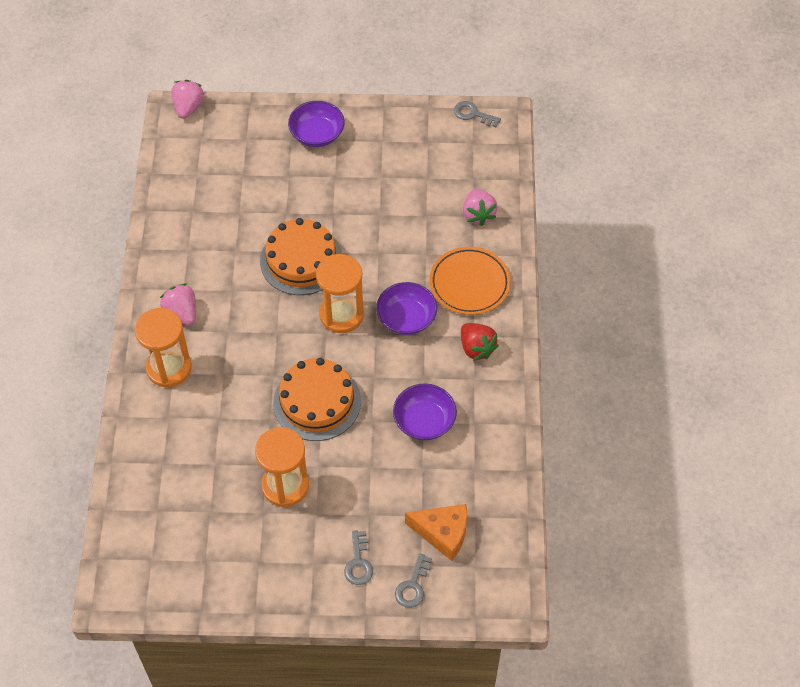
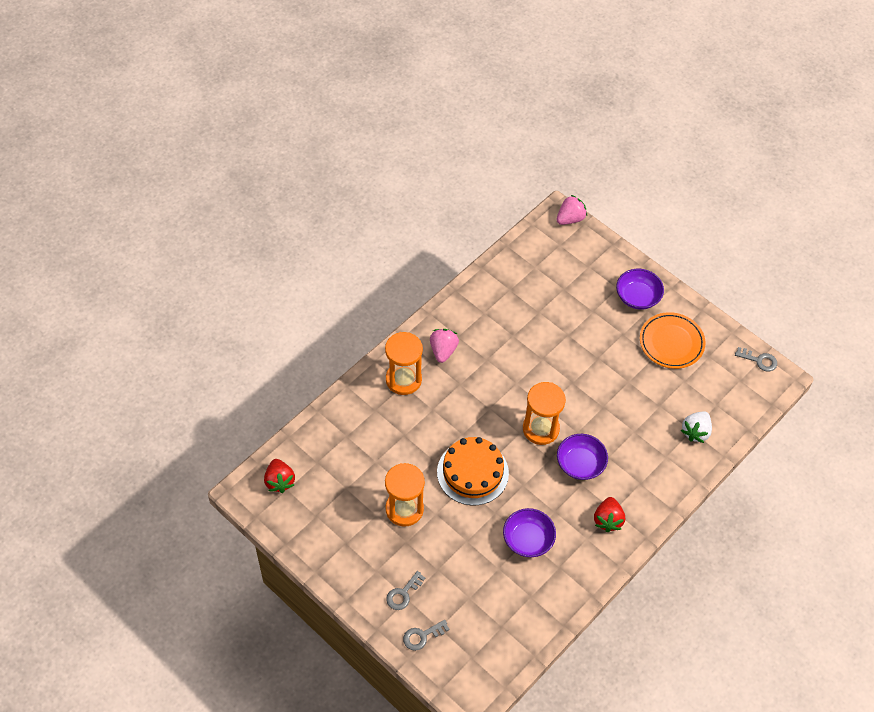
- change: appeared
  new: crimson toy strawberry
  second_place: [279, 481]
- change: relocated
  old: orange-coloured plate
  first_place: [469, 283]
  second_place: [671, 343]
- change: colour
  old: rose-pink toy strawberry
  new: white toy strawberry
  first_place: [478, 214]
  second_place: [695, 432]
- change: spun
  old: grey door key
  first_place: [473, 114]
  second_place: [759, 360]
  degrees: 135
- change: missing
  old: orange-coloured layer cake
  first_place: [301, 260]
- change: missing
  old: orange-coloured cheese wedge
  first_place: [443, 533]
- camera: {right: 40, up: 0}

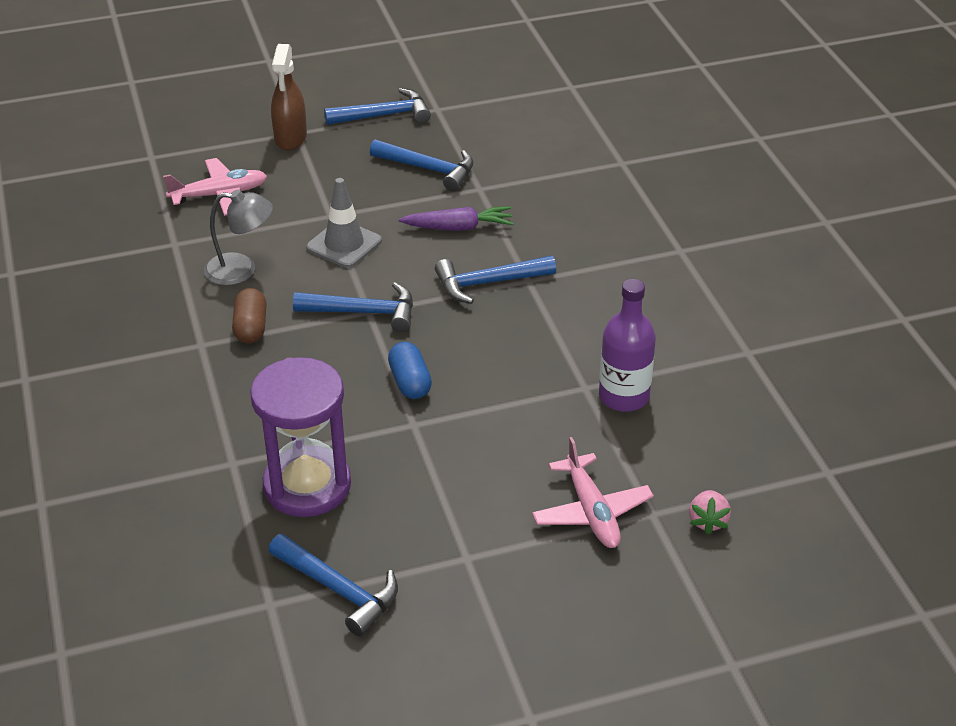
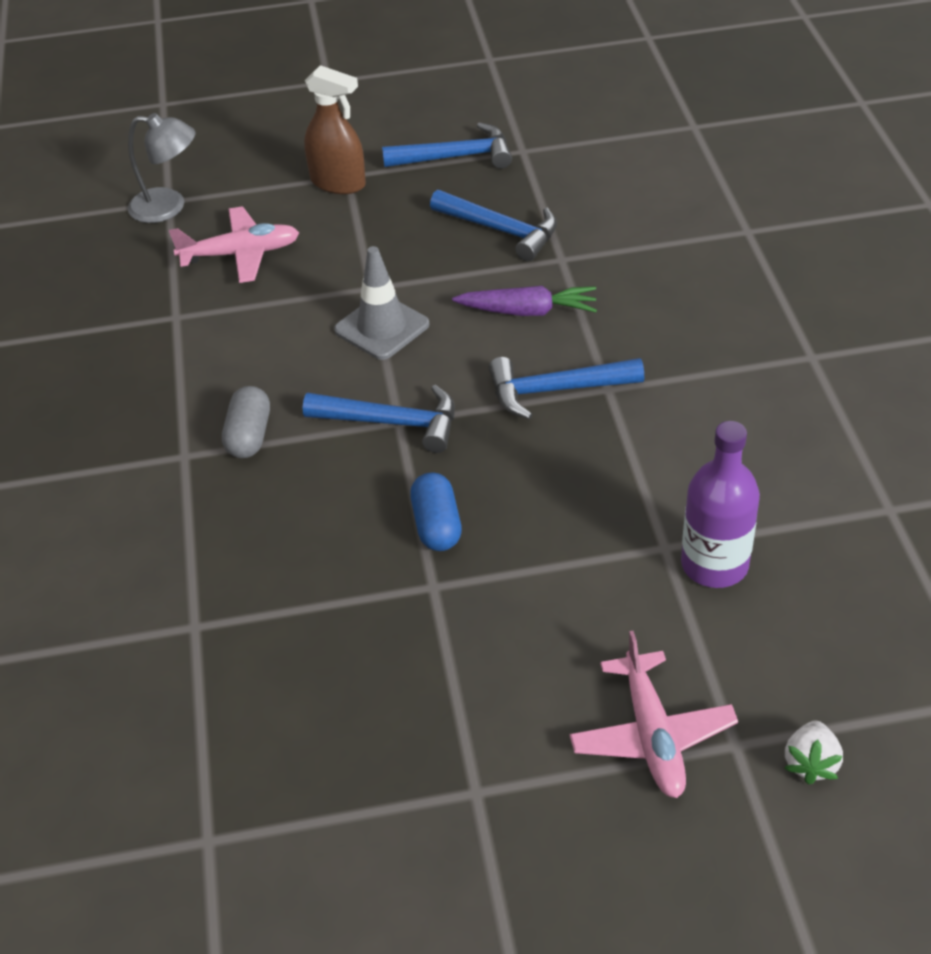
- change: relocated
  old: grey desk lamp
  first_place: [241, 270]
  second_place: [169, 207]
- change: colour
  old: dark brown pill shape
  new: grey pill shape
  first_place: [251, 327]
  second_place: [249, 436]
- change: spun
  old: dark brown sprayer
  first_place: [290, 138]
  second_place: [338, 183]
  degrees: -75
- change: colour
  old: rose-pink toy strawberry
  new: white toy strawberry
  first_place: [707, 521]
  second_place: [810, 763]
- change: missing
  old: royal purple sandglass
  first_place: [307, 485]
- change: missing
  old: royal blue hammer
  first_place: [338, 590]
- camera: {right: 10, up: 5}

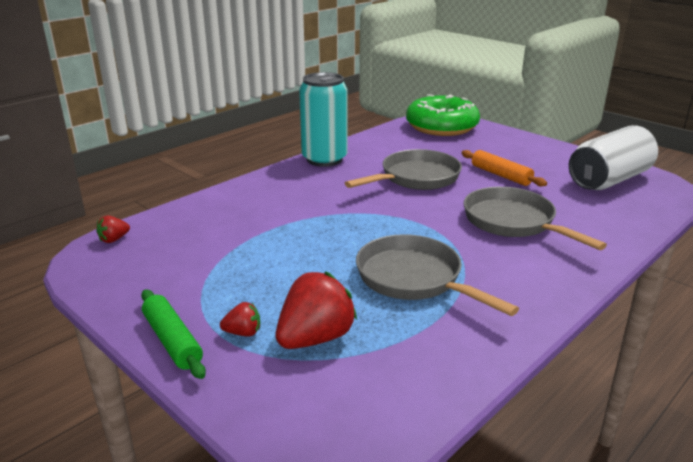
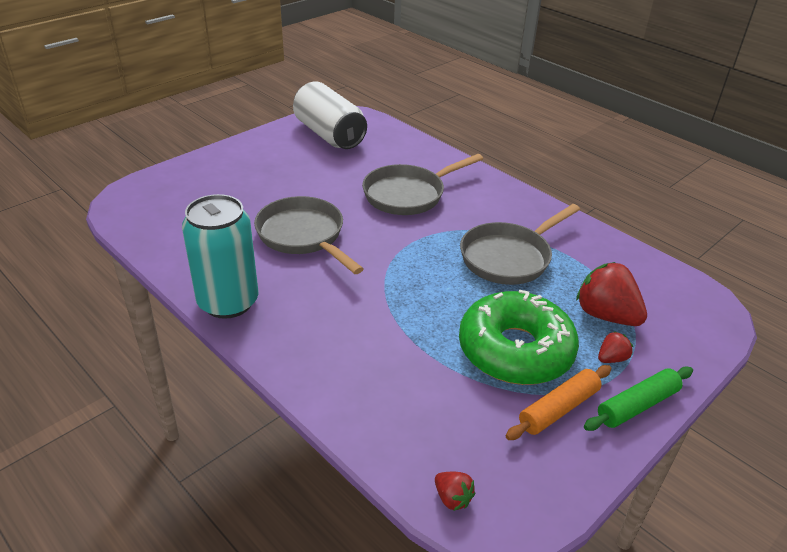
- change: relocated
  old: emerald glazed donut
  first_place: [441, 127]
  second_place: [515, 350]
- change: relocated
  old: orange-coloured pastry roller
  first_place: [500, 175]
  second_place: [558, 409]
- change: spun
  old: crimson toy strawberry
  first_place: [243, 333]
  second_place: [611, 358]
  degrees: 60
- camera: {right: -90, up: 10}

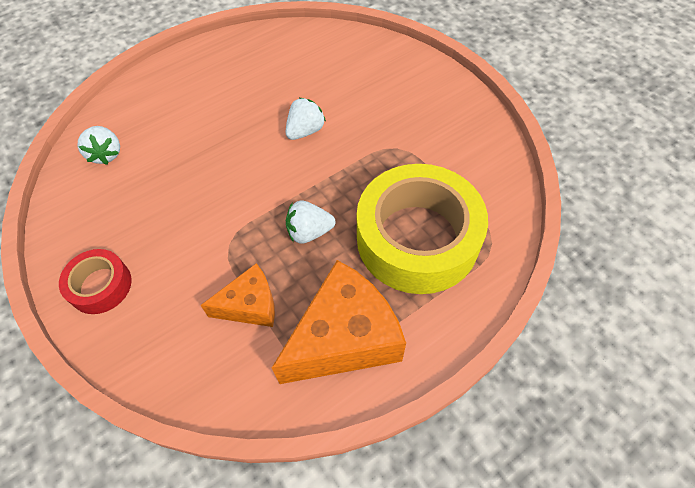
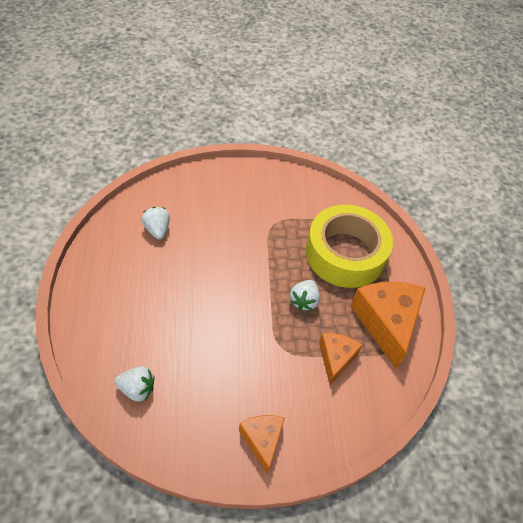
- change: relocated
  old: white toy strawberry
  first_place: [305, 131]
  second_place: [157, 230]
- change: exchanged
  old: crimson tape
  new: orange-coloured cheese wedge
  first_place: [100, 286]
  second_place: [262, 441]
- camera: {right: -65, up: -5}

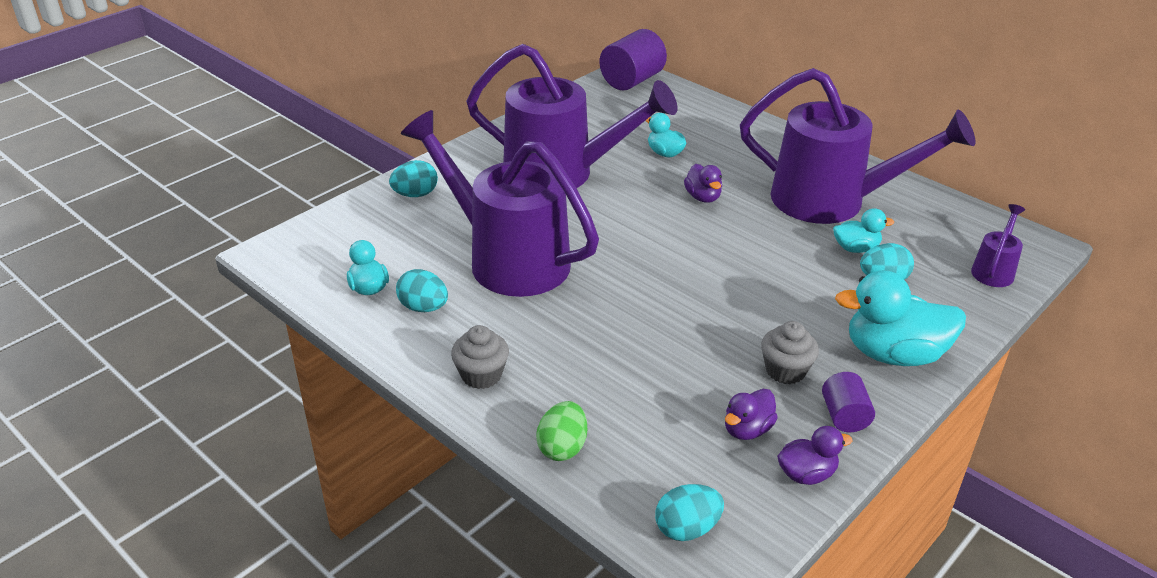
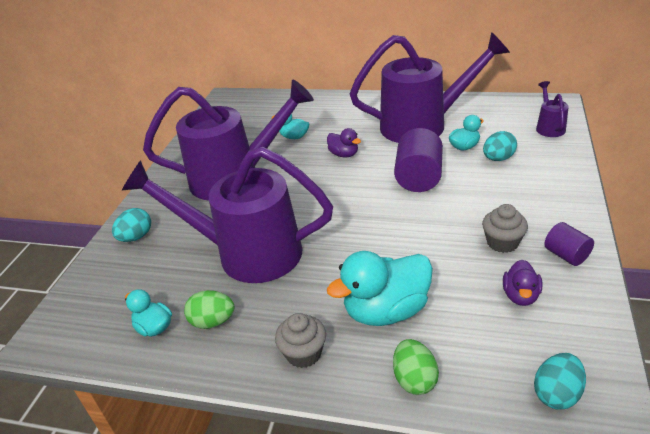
- change: colour
  old: aqua egg shape
  new: emerald egg shape
  first_place: [423, 307]
  second_place: [213, 321]
- change: relocated
  old: aqua rubber duck
  first_place: [894, 354]
  second_place: [386, 311]
- change: relocated
  old: royal purple cylinder shape
  first_place: [632, 80]
  second_place: [418, 178]
- change: missing
  old: royal purple rubber duck
  first_place: [806, 474]
- camera: {right: -25, up: 0}

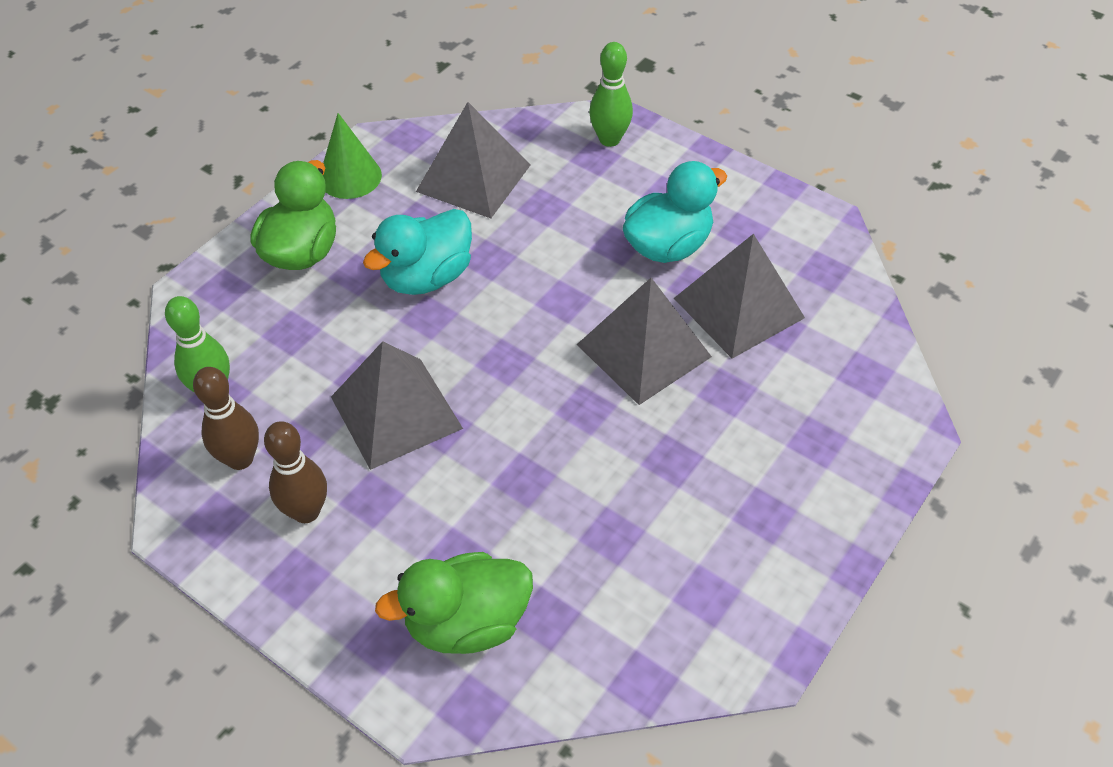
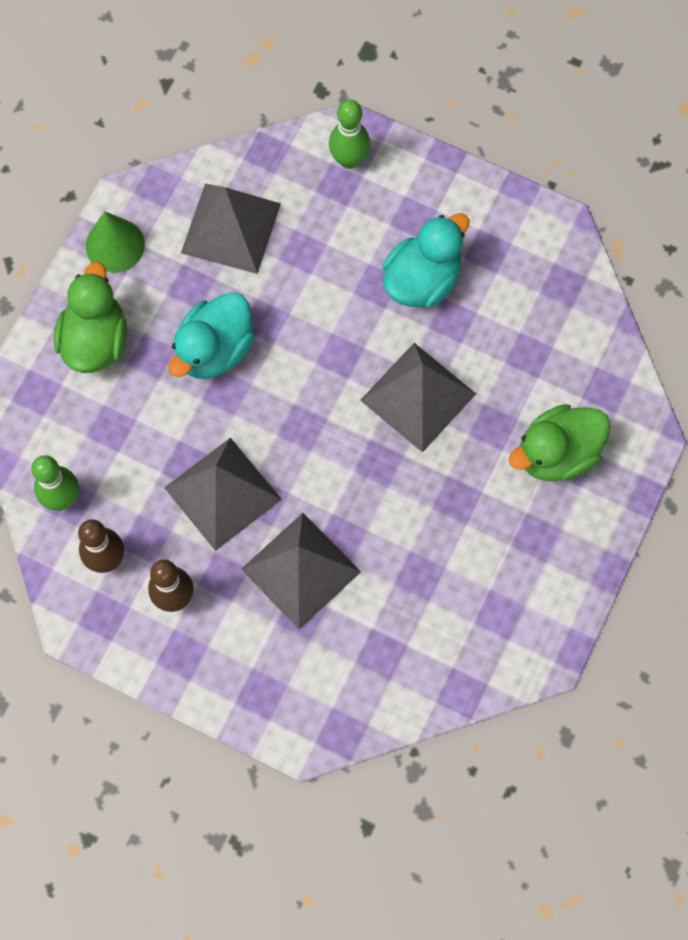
- change: relocated
  old: grey pyramid
  first_place: [739, 308]
  second_place: [301, 570]
- change: relocated
  old: emerald rubber duck
  first_place: [466, 622]
  second_place: [557, 454]
- camera: {right: -10, up: 20}

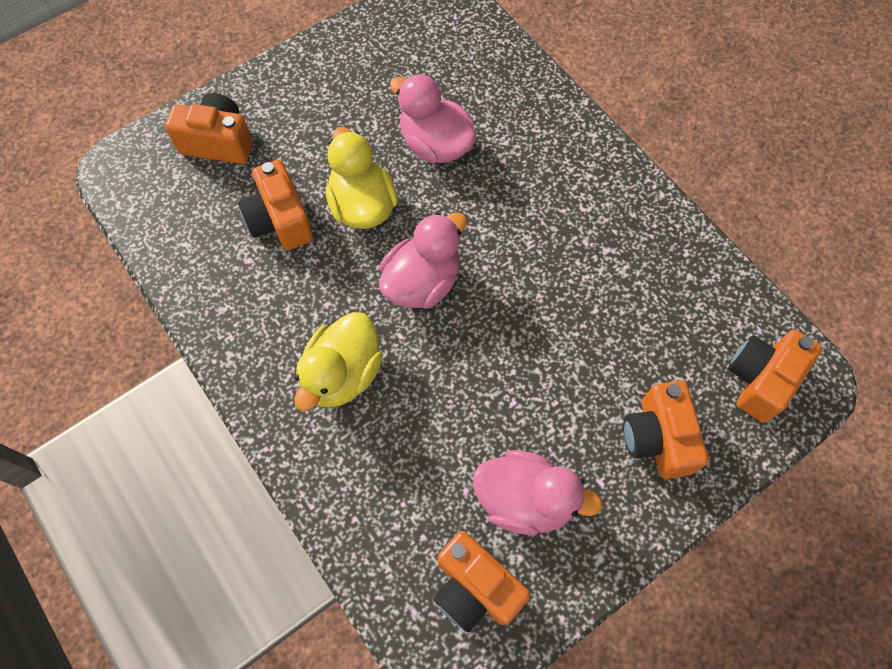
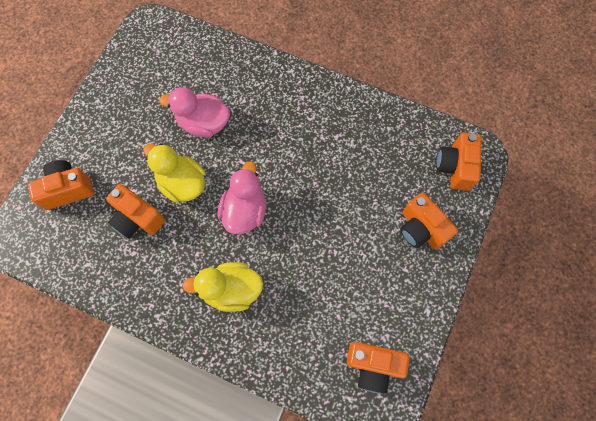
- change: spun
  old: golden rubber duck
  first_place: [343, 374]
  second_place: [231, 290]
  degrees: 90
- change: missing
  old: rose-pink rubber duck
  first_place: [525, 499]
- camera: {right: -30, up: 5}

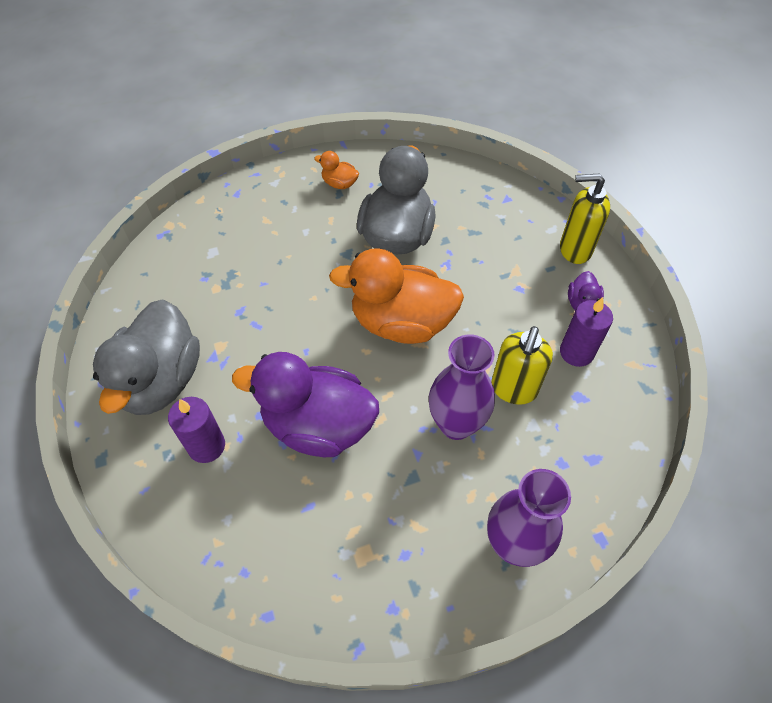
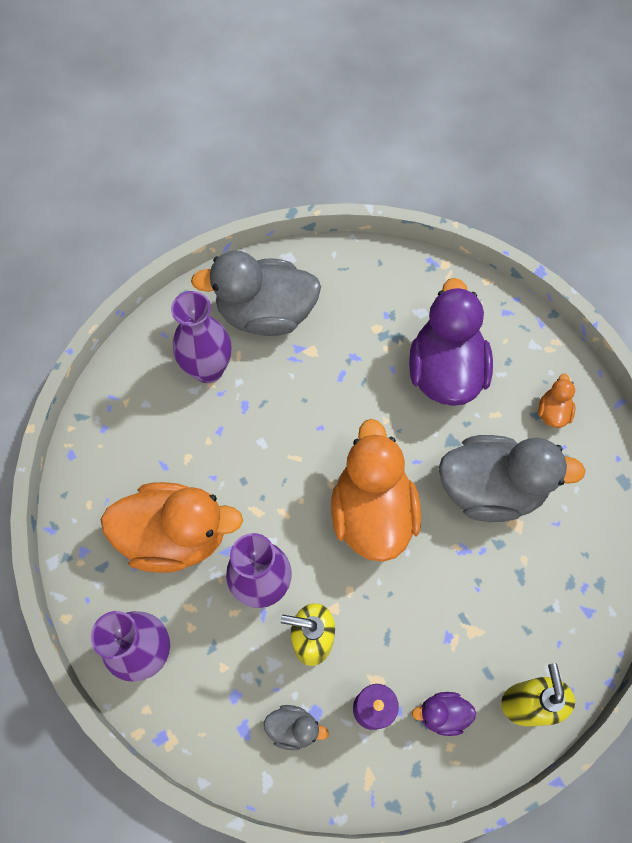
- change: appeared
  new: orange-coloured rubber duck
  second_place: [175, 536]
- change: exchanged
  old: royal purple wax candle
  new: royal purple tall vase
  first_place: [206, 446]
  second_place: [208, 369]
- change: appeared
  new: grey rubber duck
  second_place: [293, 728]
- change: relocated
  old: royal purple rubber duck
  first_place: [318, 425]
  second_place: [445, 371]
- camera: {right: 80, up: 10}

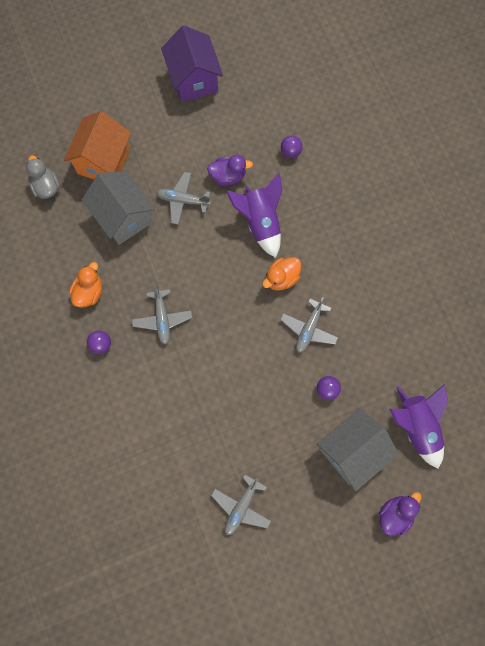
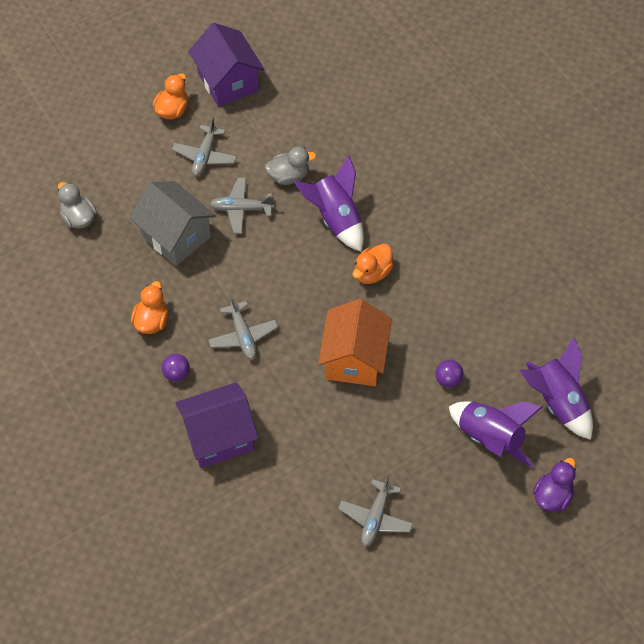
- change: appeared
  new: orange-coloured rubber duck
  second_place: [172, 110]
- change: relocated
  old: grey plane
  first_place: [309, 329]
  second_place: [205, 156]
- change: appeared
  new: royal purple cottage
  second_place: [219, 437]
- change: colour
  old: royal purple rubber duck
  new: grey rubber duck
  first_place: [228, 176]
  second_place: [288, 176]
- change: relocated
  old: orange-coloured cottage
  first_place: [104, 161]
  second_place: [354, 359]
- change: exchanged
  old: grey cottage
  new: royal purple toy rocket
  first_place: [352, 451]
  second_place: [490, 438]
- change: missing
  old: royal purple play ball
  first_place: [290, 152]
- camera: {right: -10, up: -15}

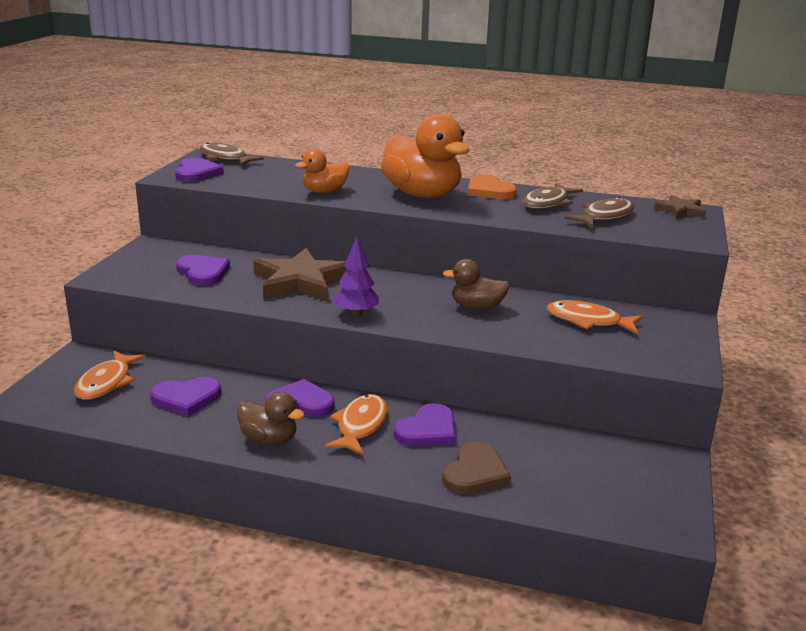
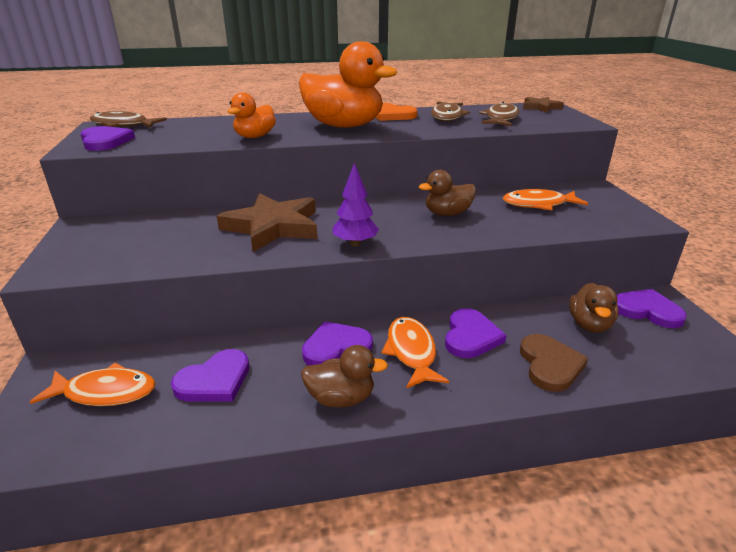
- change: spun
  old: orange-coloured fish
  first_place: [106, 383]
  second_place: [105, 392]
  degrees: -75
- change: appeared
  new: dark brown rubber duck
  second_place: [589, 325]
- change: relocated
  old: royal purple heart shape
  first_place: [203, 272]
  second_place: [647, 310]
- camera: {right: -25, up: 5}

